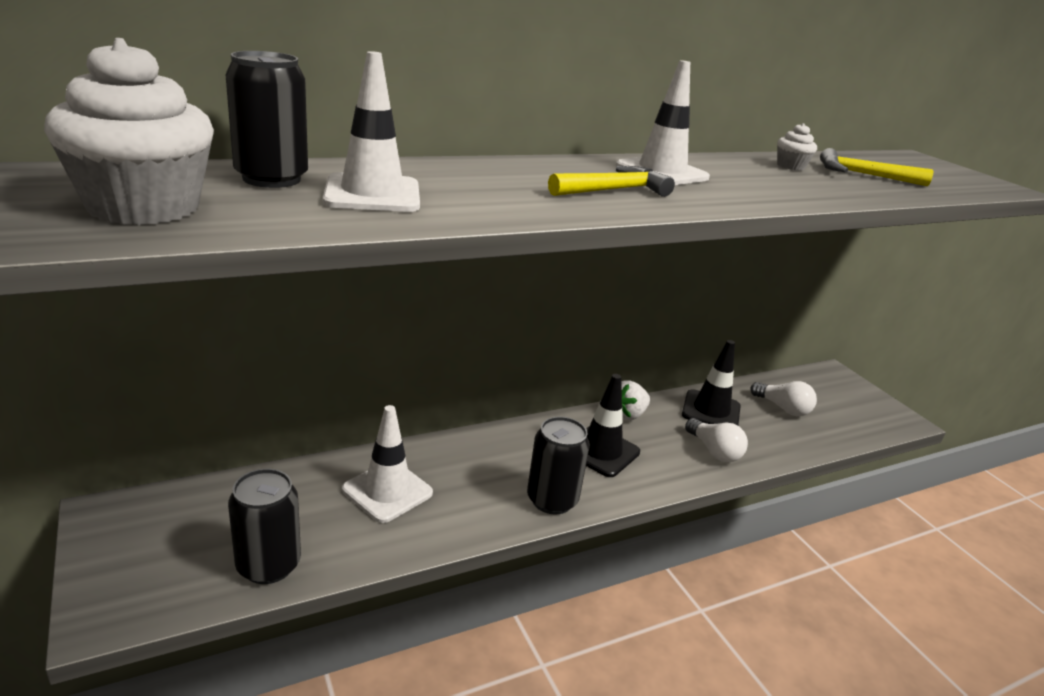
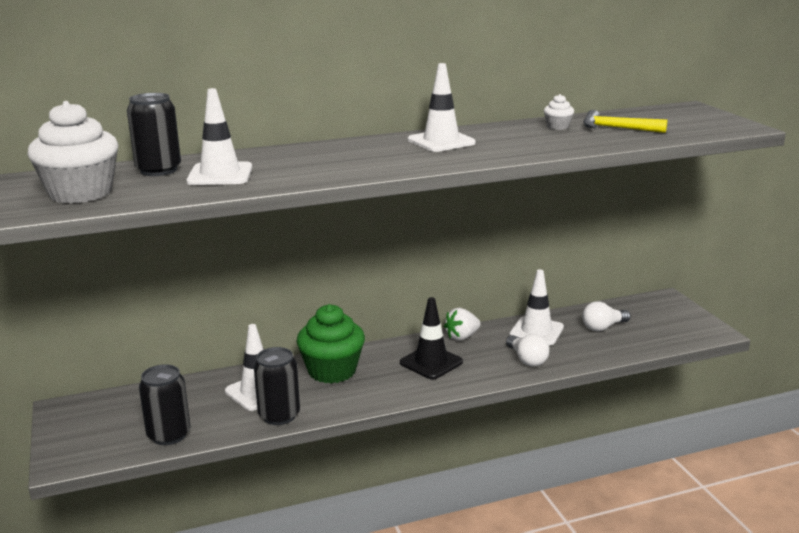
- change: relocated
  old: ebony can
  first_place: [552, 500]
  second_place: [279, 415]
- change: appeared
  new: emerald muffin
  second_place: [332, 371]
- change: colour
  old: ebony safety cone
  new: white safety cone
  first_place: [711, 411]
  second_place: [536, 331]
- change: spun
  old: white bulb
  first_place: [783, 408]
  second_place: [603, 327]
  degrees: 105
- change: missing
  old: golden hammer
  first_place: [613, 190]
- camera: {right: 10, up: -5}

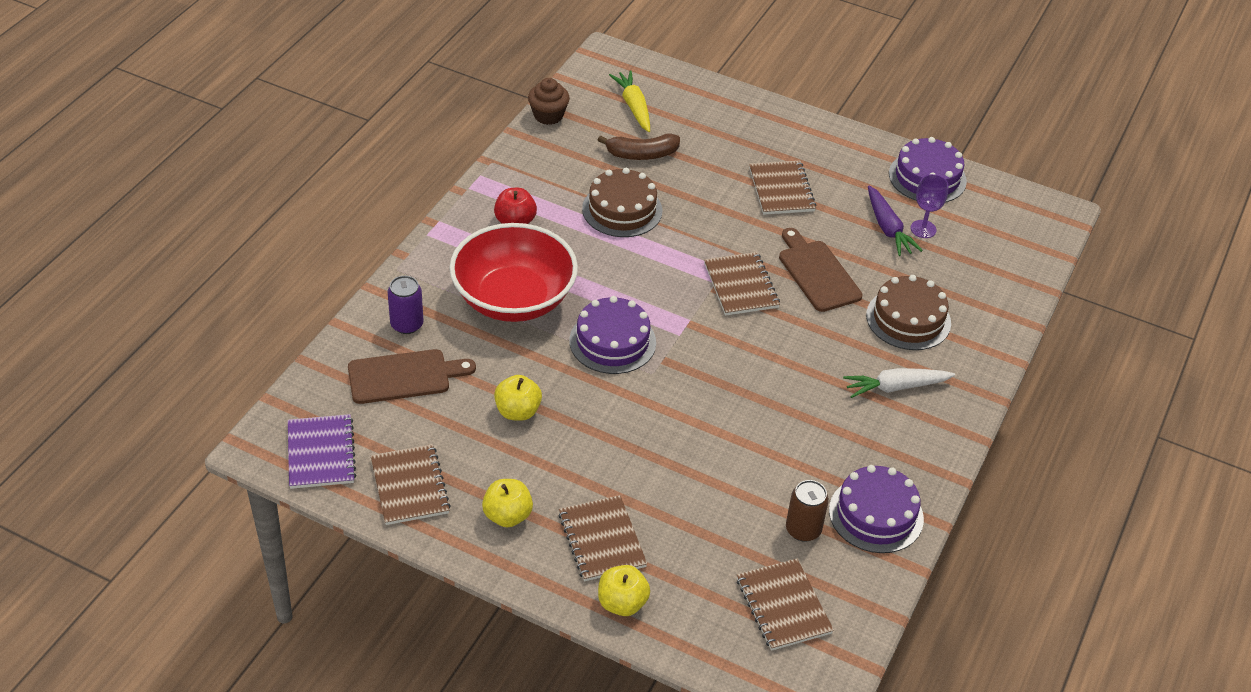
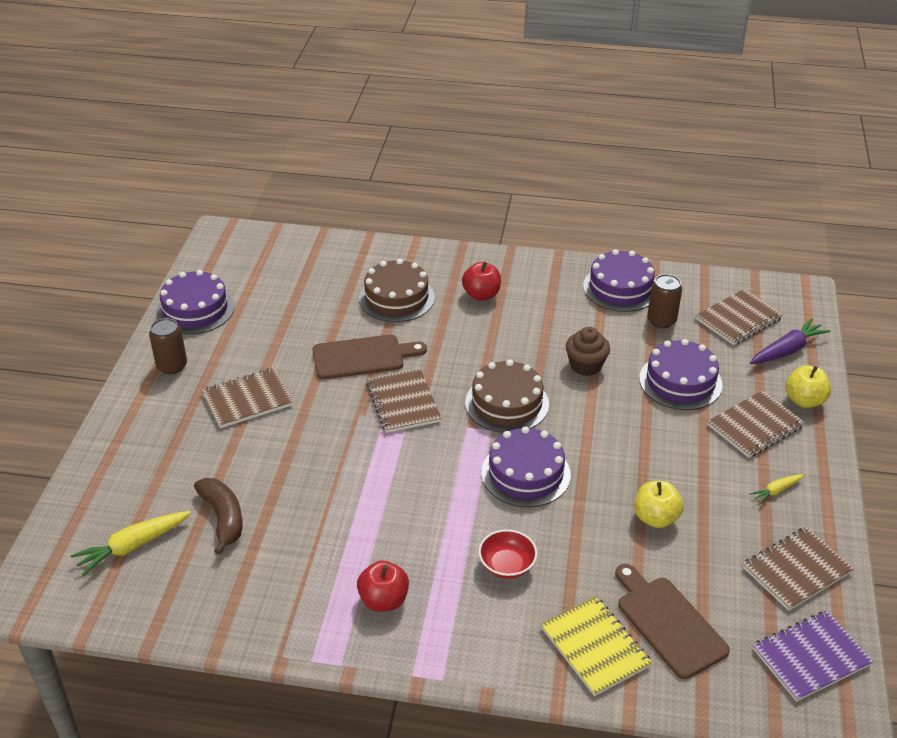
- change: appeared
  new: dark brown can
  second_place: [172, 366]
- change: spun
  old: dark brown chopping board
  first_place: [817, 273]
  second_place: [362, 357]
  degrees: -150
- change: spun
  old: dark brown notepad
  first_place: [741, 285]
  second_place: [403, 402]
  degrees: -75
- change: exchanged
  old: white carrot
  new: crimson apple
  first_place: [896, 387]
  second_place: [481, 295]
- change: relocated
  old: dark brown layer cake
  first_place: [622, 209]
  second_place: [507, 403]
- change: size
  old: crimson bowl
  first_place: [514, 299]
  second_place: [507, 565]
  factor: 0.41
- change: exchanged
  old: royal purple can
  new: golden notepad
  first_place: [407, 324]
  second_place: [594, 647]
- change: relocated
  old: dark brown muffin
  first_place: [548, 115]
  second_place: [585, 365]
- change: appeared
  new: royal purple layer cake
  second_place: [680, 381]
- change: relocated
  old: royal purple carrot
  first_place: [888, 228]
  second_place: [787, 350]
- change: exchanged
  old: golden apple
  new: golden carrot
  first_place: [507, 516]
  second_place: [776, 491]
- change: missing
  old: royal purple chalice
  first_place: [923, 229]
- camera: {right: -105, up: -5}

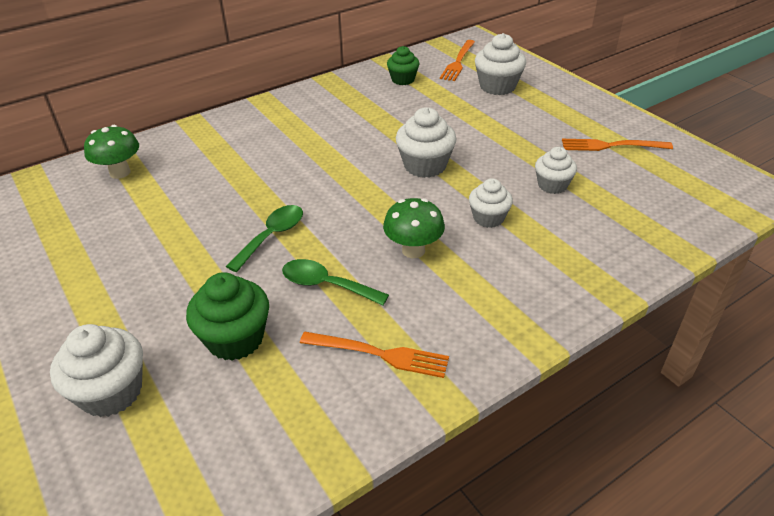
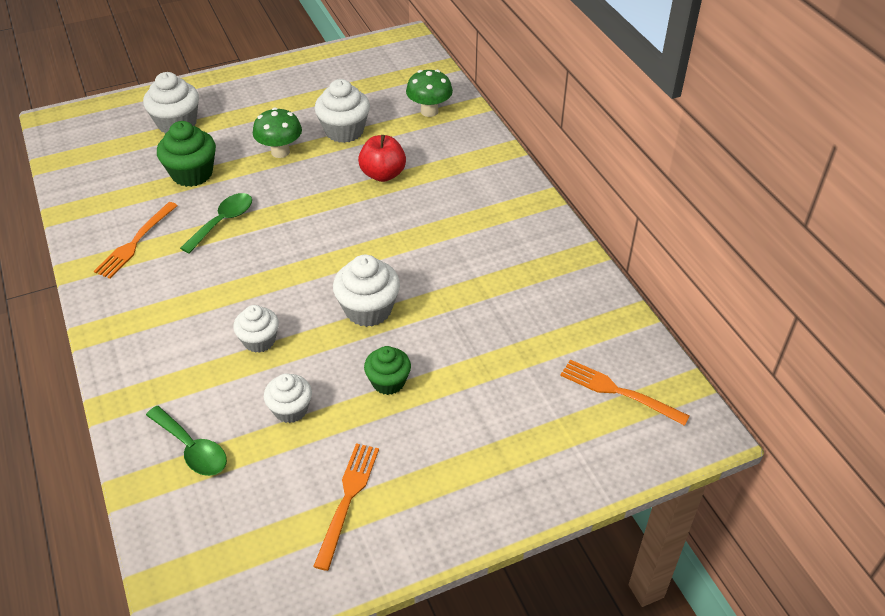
- change: relocated
  old: emerald spoon
  first_place: [272, 236]
  second_place: [192, 449]
- change: relocated
  old: emerald fungus
  first_place: [413, 250]
  second_place: [280, 152]
- change: relocated
  old: white muffin
  first_place: [497, 86]
  second_place: [344, 131]
- change: appeared
  new: crimson apple
  second_place: [383, 174]
- change: relocated
  old: emerald muffin
  first_place: [403, 79]
  second_place: [388, 382]
- camera: {right: 100, up: 5}

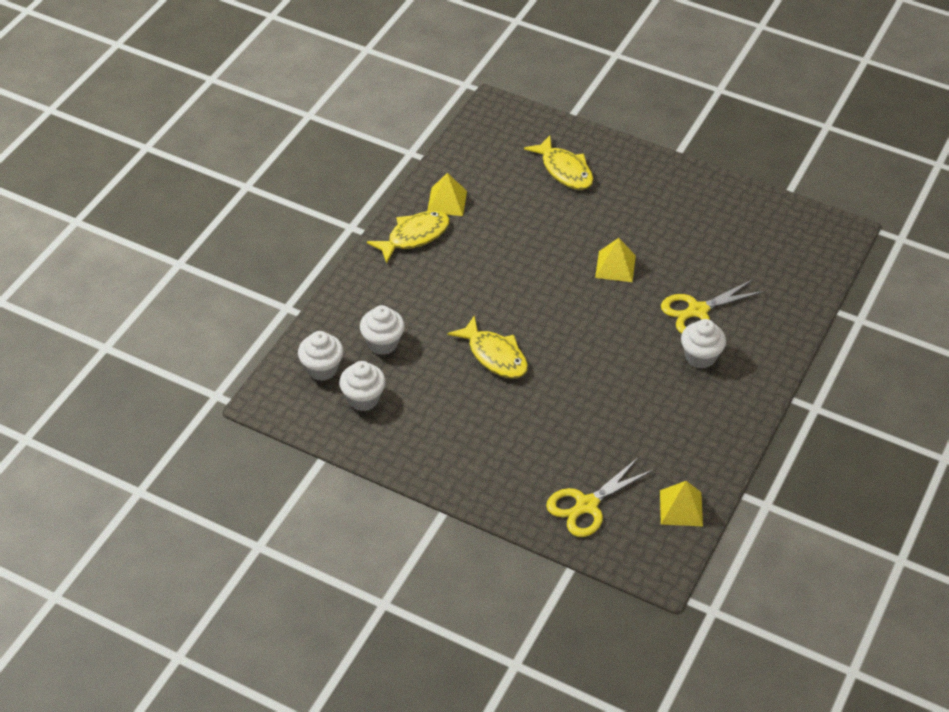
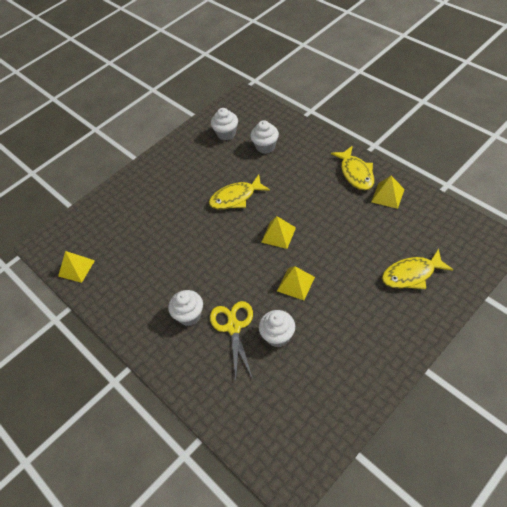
- change: relocated
  old: white muffin
  first_place: [322, 369]
  second_place: [278, 336]
- change: appeared
  new: golden pyramid
  second_place: [278, 234]
- change: missing
  old: golden shears
  first_place: [587, 505]
- camera: {right: 115, up: 5}

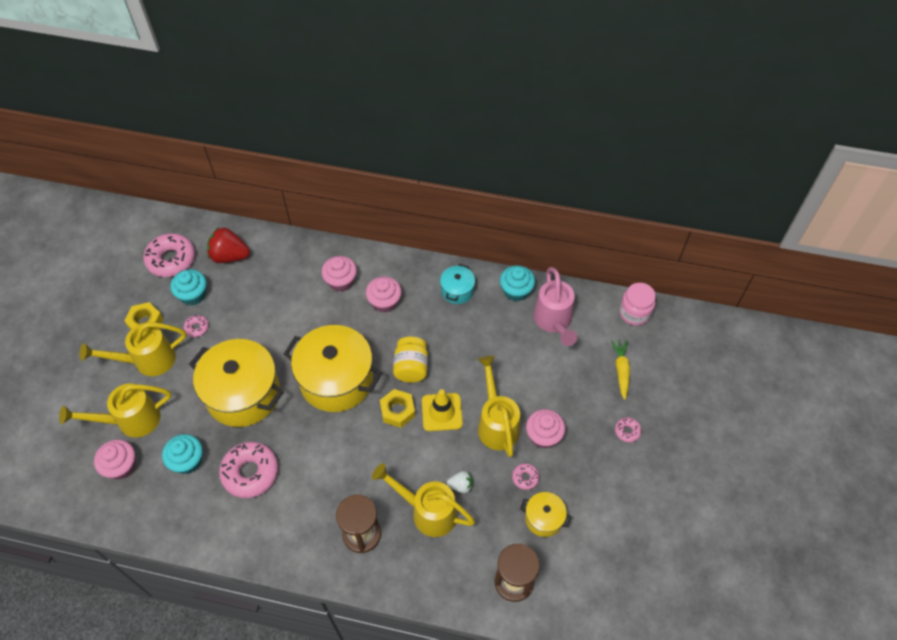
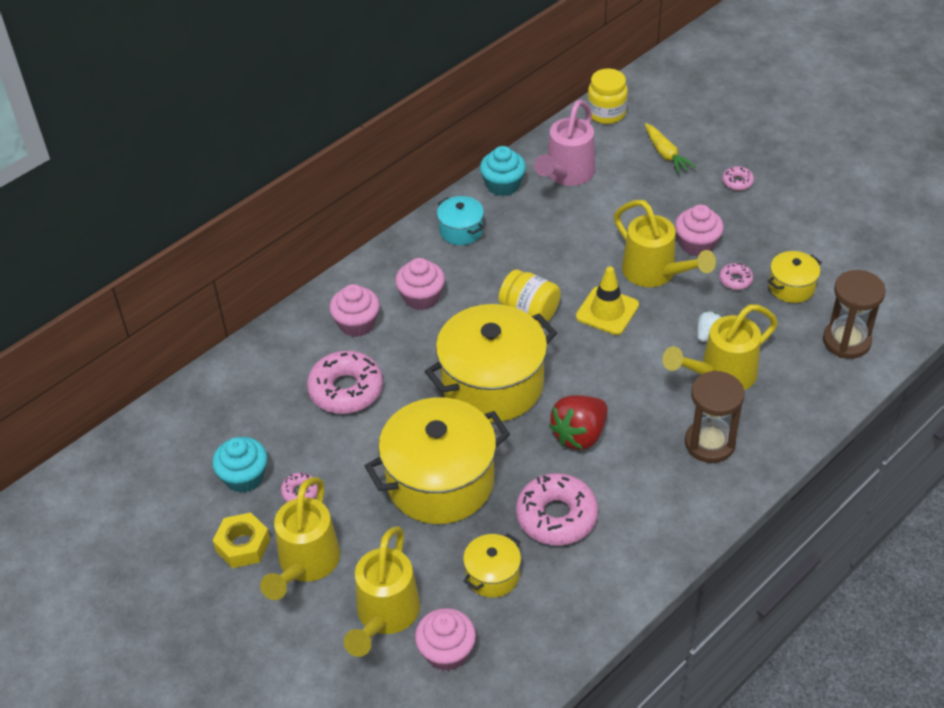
- change: relocated
  old: rose-pink glazed donut
  first_place: [171, 259]
  second_place: [346, 390]
- change: exchanged
  old: aqua muffin
  new: golden stockpot
  first_place: [187, 461]
  second_place: [492, 575]
- change: spun
  old: rose-pink watering pot
  first_place: [554, 322]
  second_place: [567, 174]
  degrees: 90
- change: relocated
  old: crimson toy strawberry
  first_place: [229, 256]
  second_place: [579, 435]
- change: colour
  old: rose-pink jam jar
  new: golden jam jar
  first_place: [634, 313]
  second_place: [606, 113]
- change: spun
  old: golden watering pot
  first_place: [496, 423]
  second_place: [655, 273]
  degrees: -150
- change: spun
  old: golden carrot
  first_place: [621, 370]
  second_place: [665, 154]
  degrees: -150
- change: missing
  old: golden nut
  first_place: [397, 411]
- camera: {right: -55, up: -10}

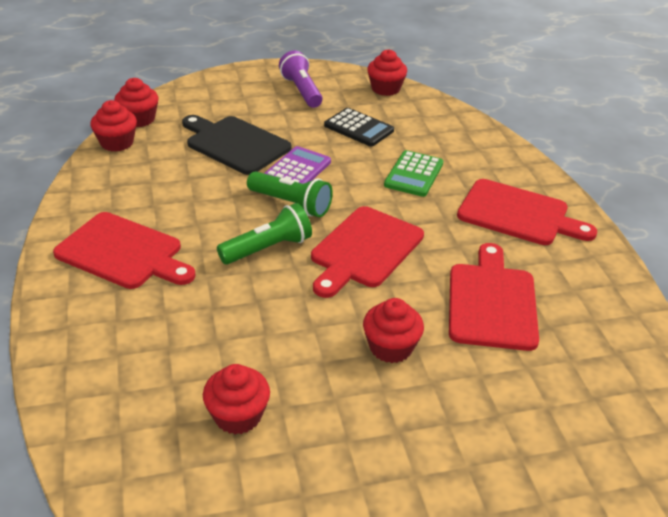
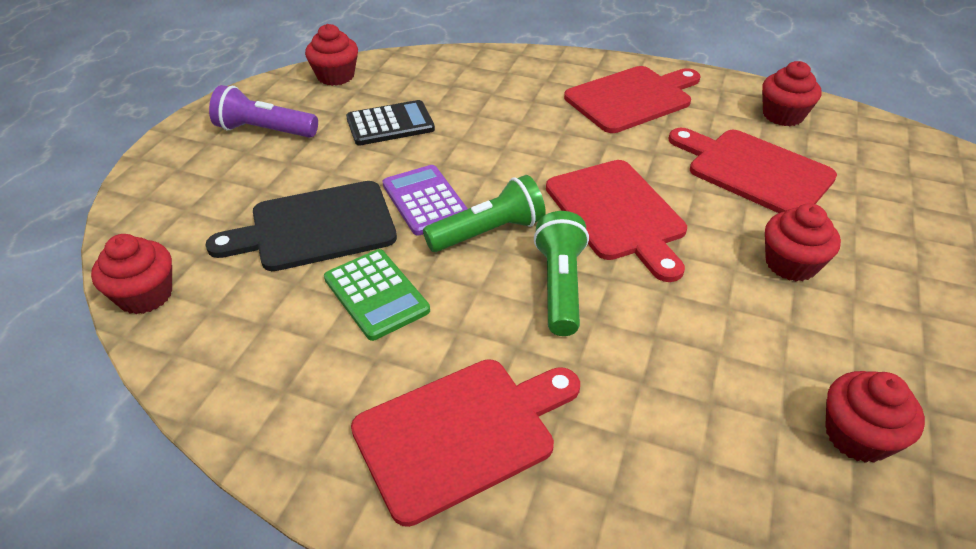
- change: relocated
  old: emerald pocket calculator
  first_place: [413, 174]
  second_place: [376, 294]
- change: relocated
  old: crimson muffin
  first_place: [117, 143]
  second_place: [783, 115]
- camera: {right: -55, up: 5}

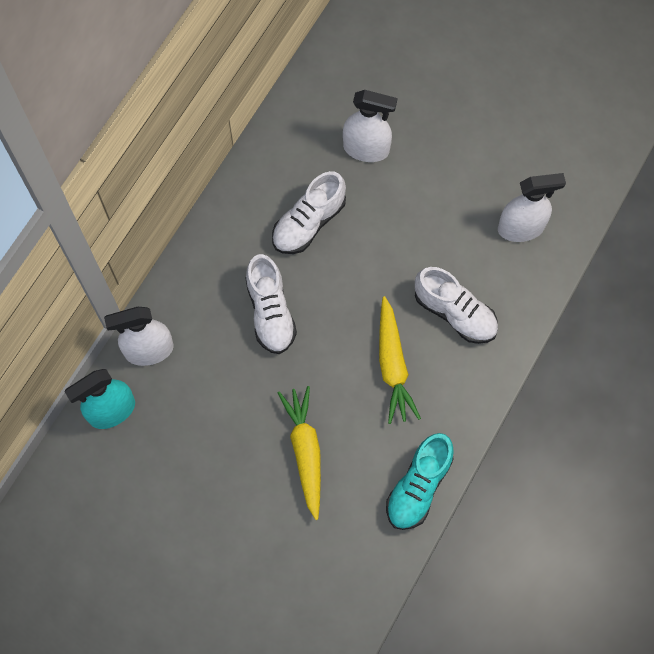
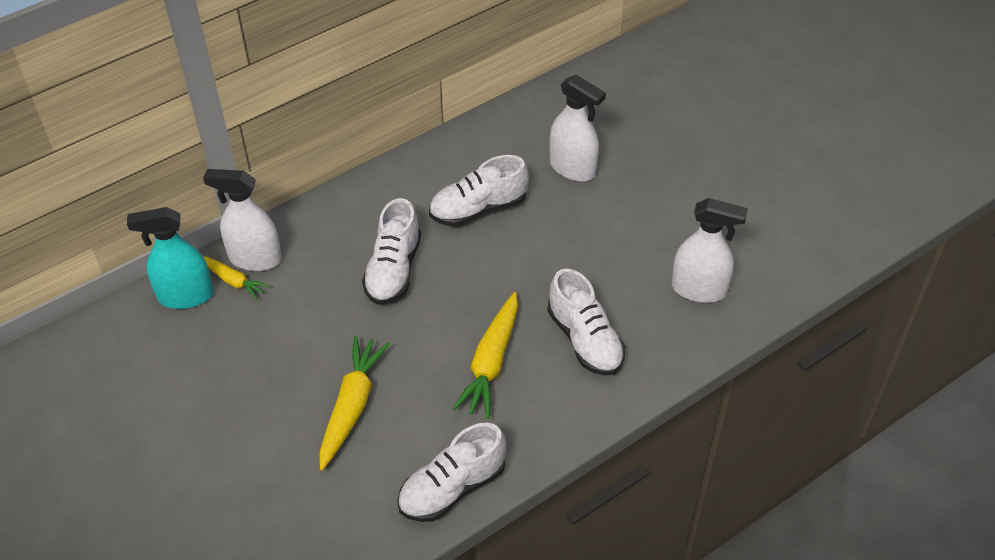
- change: appeared
  new: golden carrot
  second_place: [234, 281]
- change: colour
  old: aqua shoe
  new: white shoe
  first_place: [418, 486]
  second_place: [452, 488]
- camera: {right: 25, up: -20}

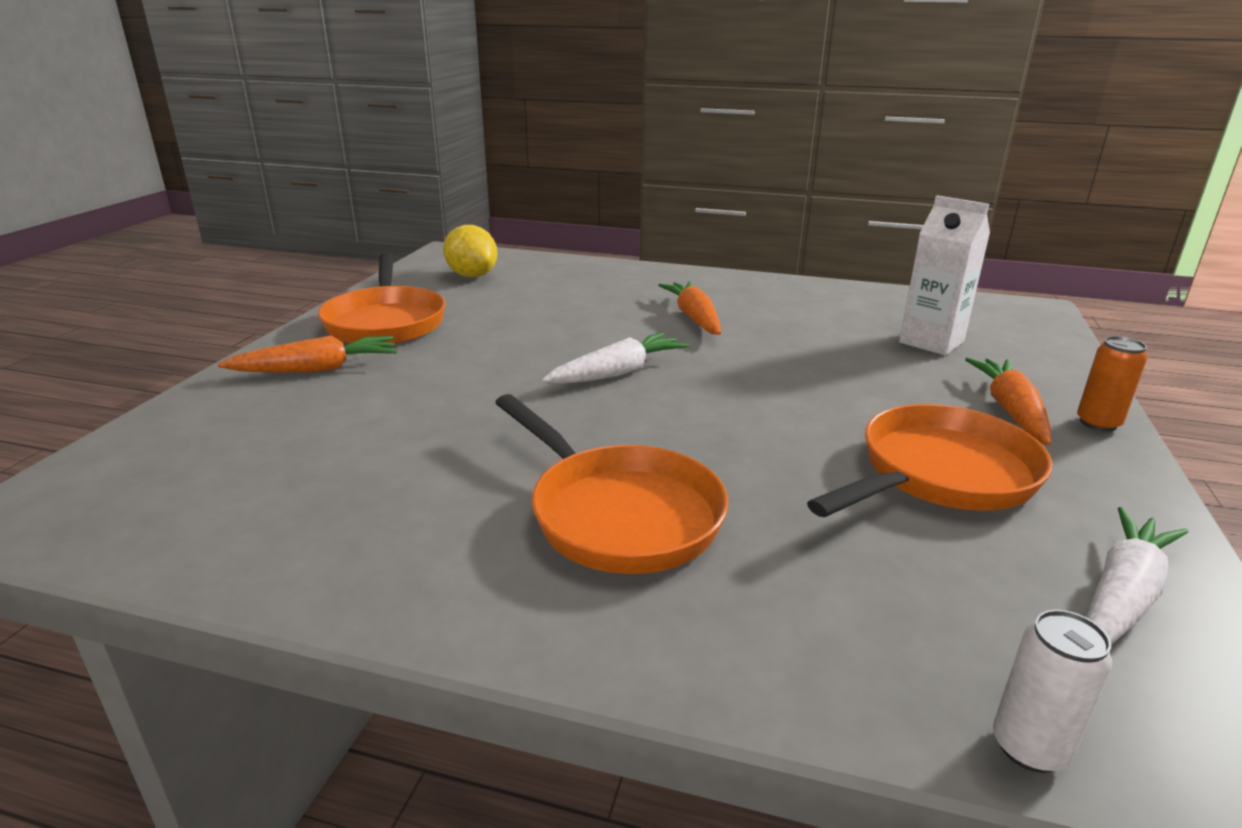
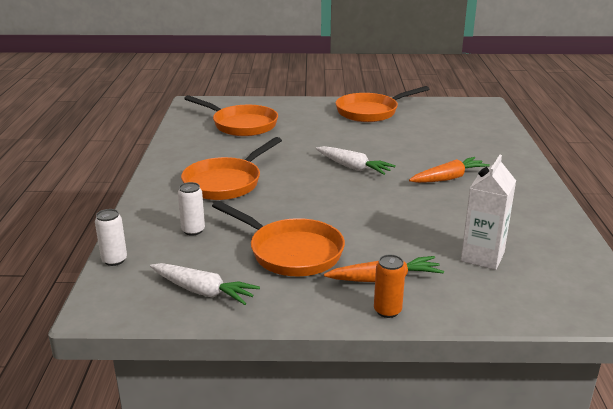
- change: appeared
  new: white can
  second_place: [193, 230]
- change: appeared
  new: orange-coloured pan
  second_place: [241, 125]
- change: missing
  old: orange-coloured carrot
  first_place: [317, 369]
- change: missing
  old: golden toy lemon
  first_place: [472, 275]
- camera: {right: 75, up: 0}

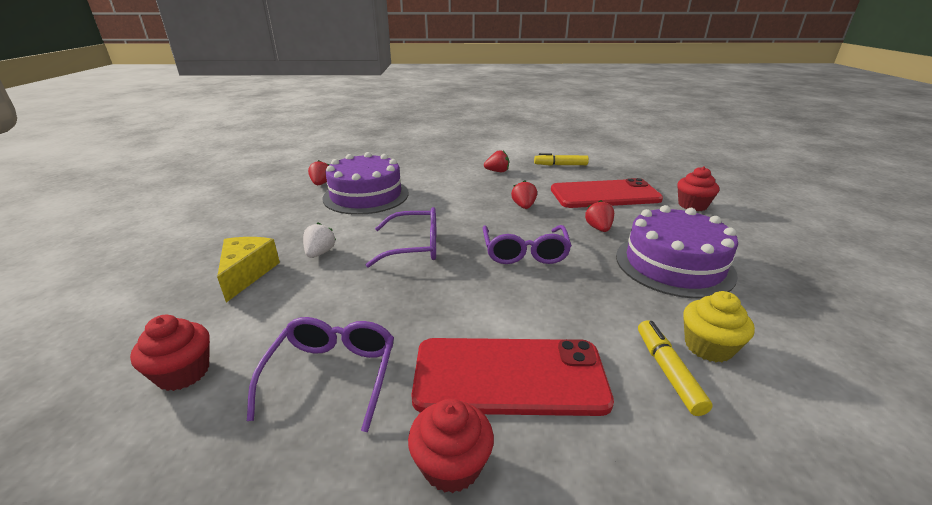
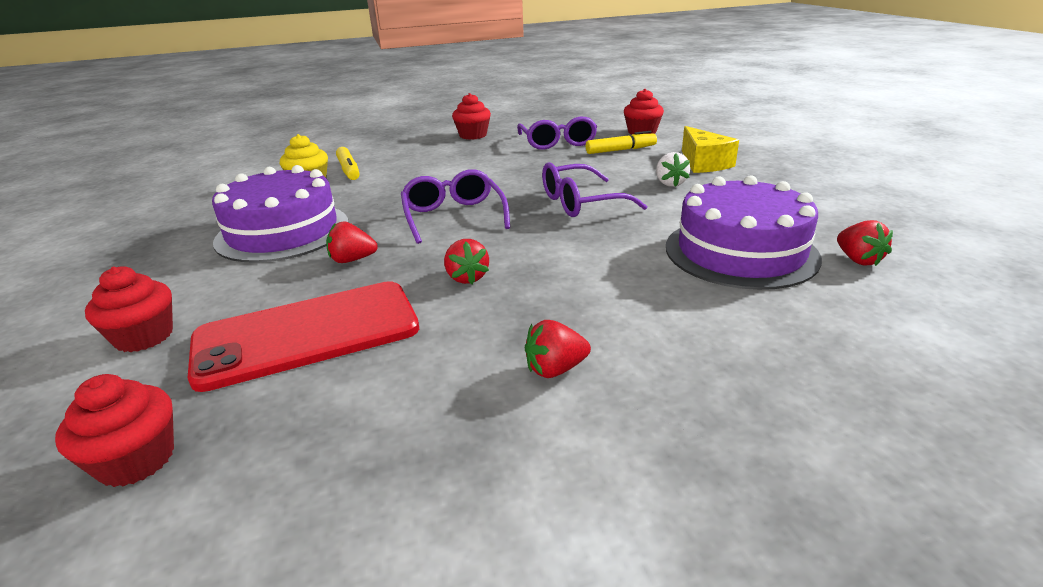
- change: appeared
  new: crimson muffin
  second_place: [136, 460]
- change: spun
  old: crimson toy strawberry
  first_place: [598, 228]
  second_place: [352, 260]
  degrees: 105
- change: relocated
  old: golden felt pen
  first_place: [560, 165]
  second_place: [621, 150]
- change: missing
  old: crimson mobile phone
  first_place: [509, 376]
- camera: {right: 165, up: 0}

